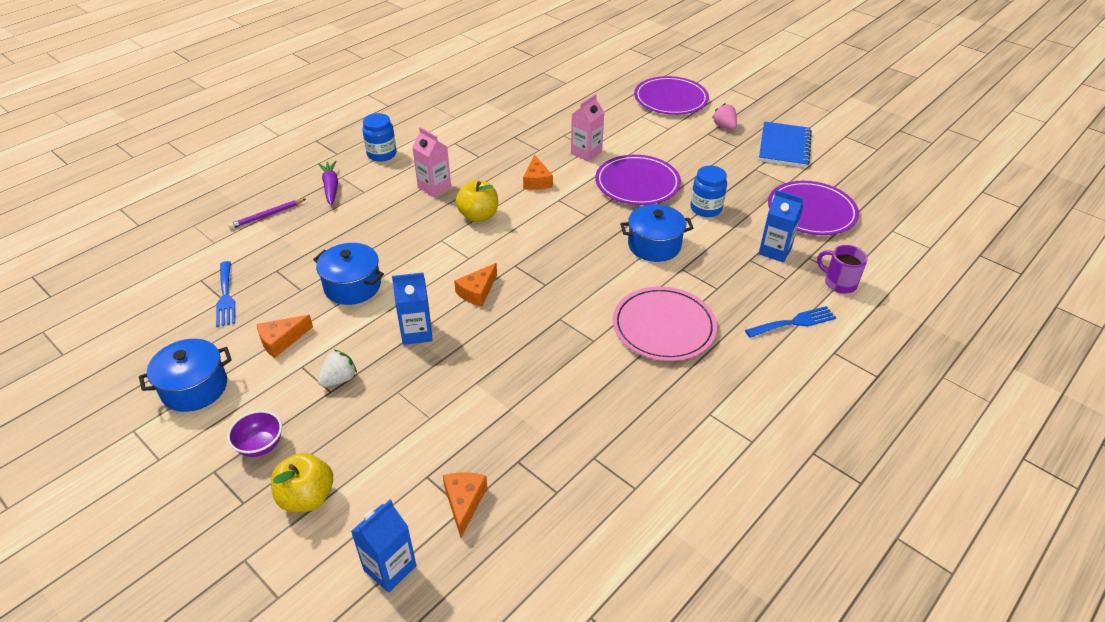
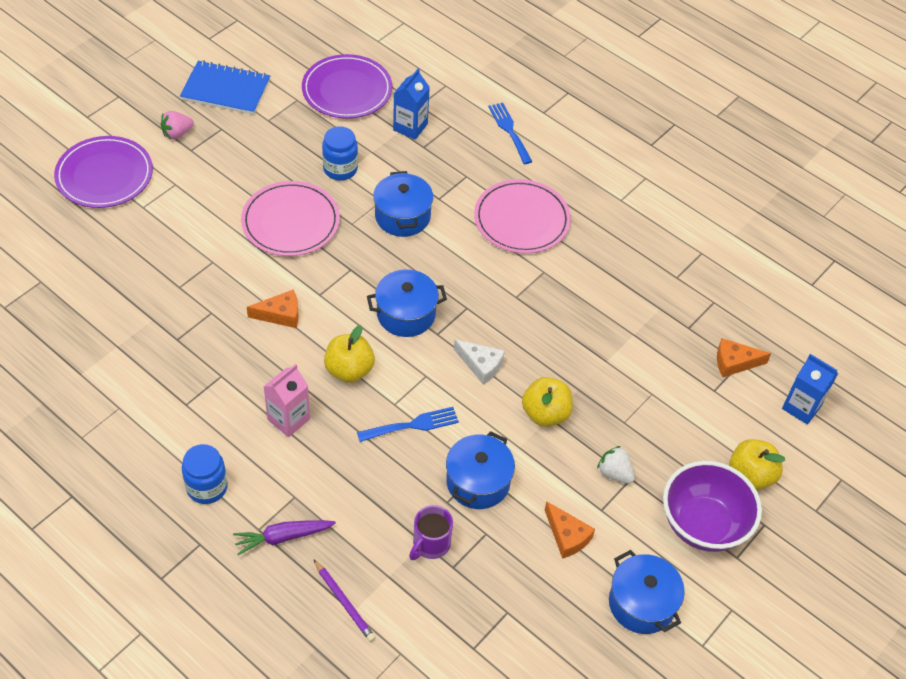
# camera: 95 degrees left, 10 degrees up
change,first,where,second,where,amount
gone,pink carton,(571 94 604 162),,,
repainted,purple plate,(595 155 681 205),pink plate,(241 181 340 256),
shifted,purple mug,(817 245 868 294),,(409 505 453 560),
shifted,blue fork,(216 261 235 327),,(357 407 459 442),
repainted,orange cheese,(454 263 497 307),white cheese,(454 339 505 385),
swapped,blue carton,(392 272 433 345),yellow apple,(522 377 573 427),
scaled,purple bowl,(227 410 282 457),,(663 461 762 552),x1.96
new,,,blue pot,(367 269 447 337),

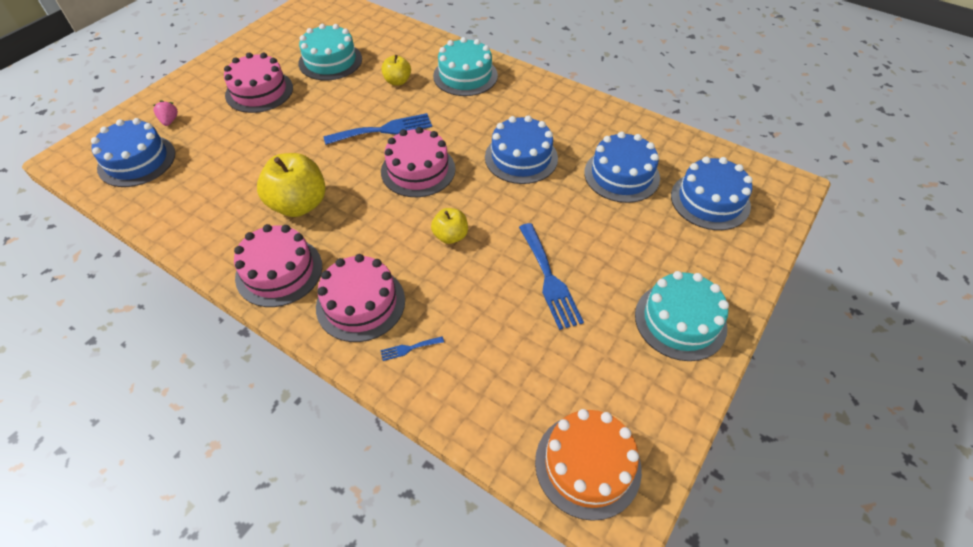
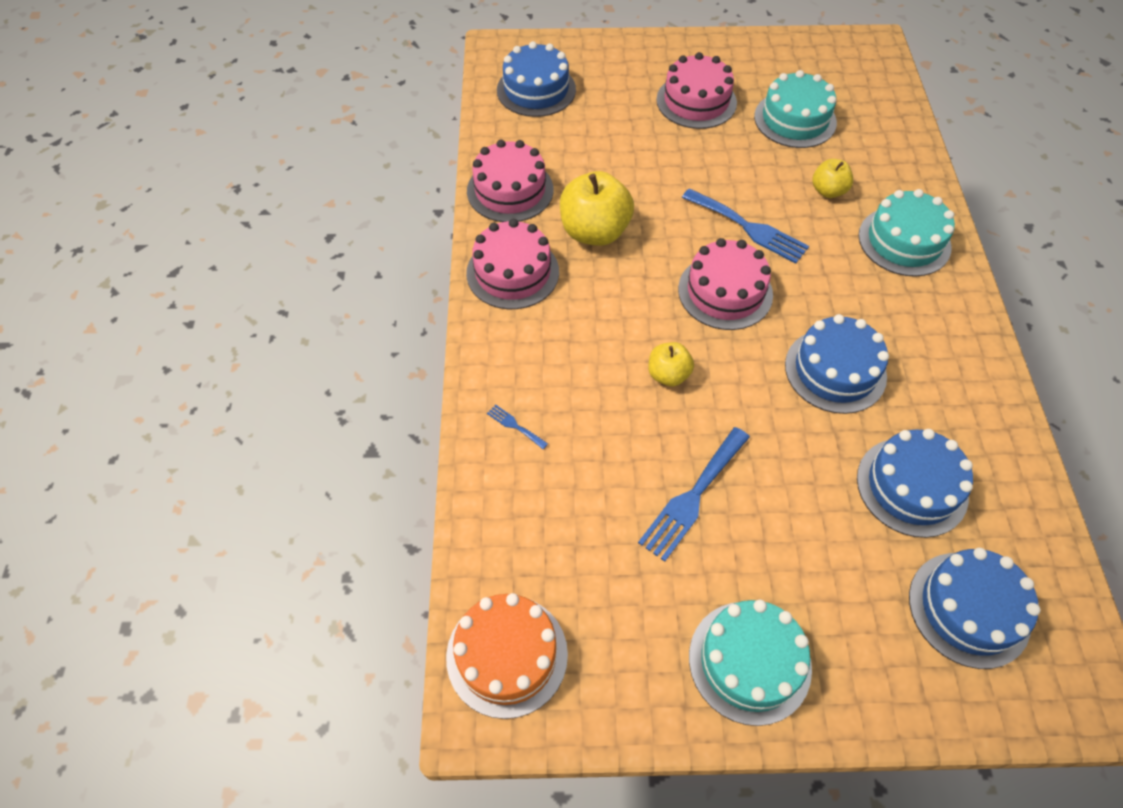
# camera: 55 degrees right, 5 degrees up
change,first,where,second,where,amount
gone,pink strawberry,(153 100 178 126),,,
shifted,pink cake,(316 254 405 342),,(467 140 554 222),

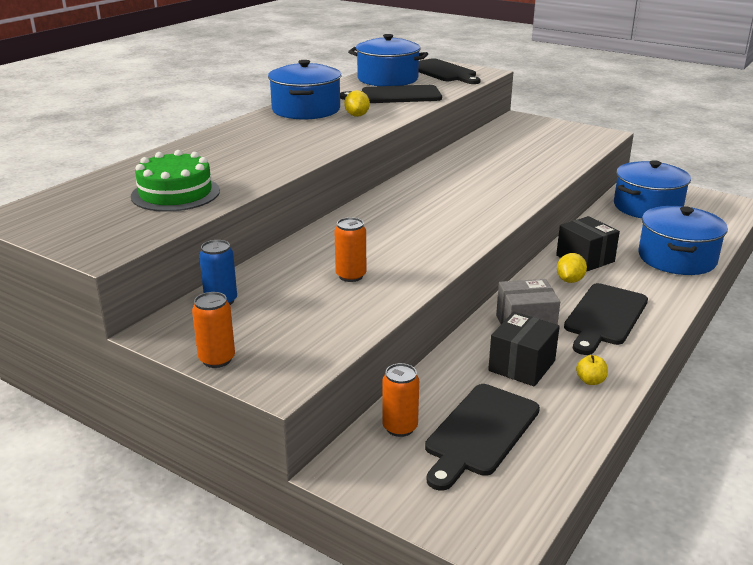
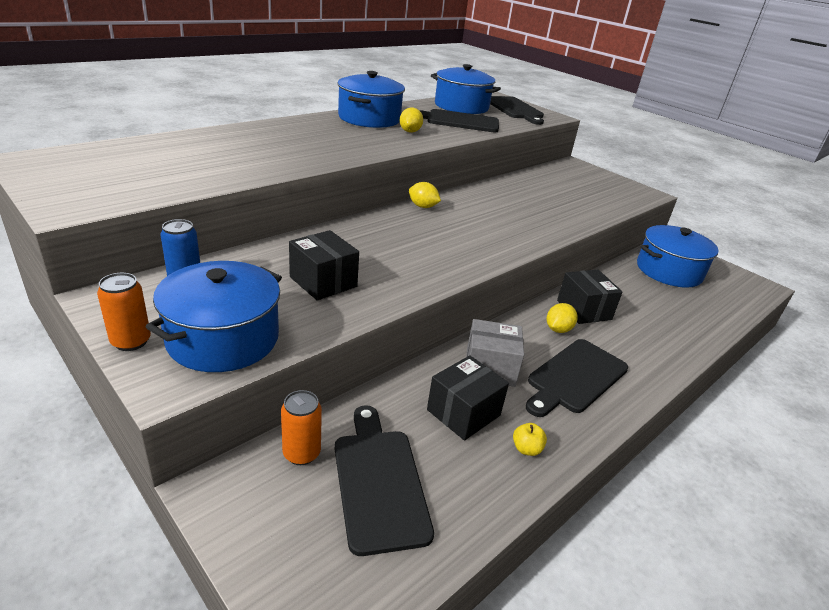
# camera: 10 degrees right, 5 degrees up
change,first,where,second,where,amount
gone,green cake,(131 150 220 212),,,
shifted,blue pot,(638 206 728 275),,(146 261 282 372),
swapped,orange can,(334 217 366 282),black box,(289 230 359 301),
rotated,black cutting board,(425 384 540 491),,(335 405 434 556),120 degrees clockwise
new,,,yellow lemon,(409 182 441 208),

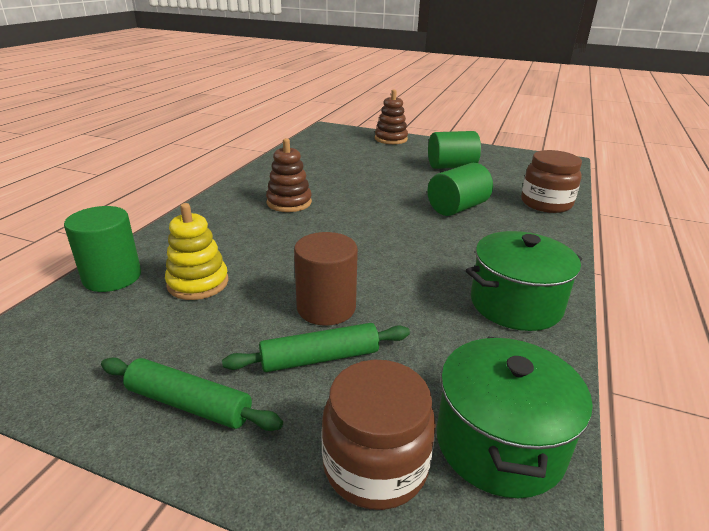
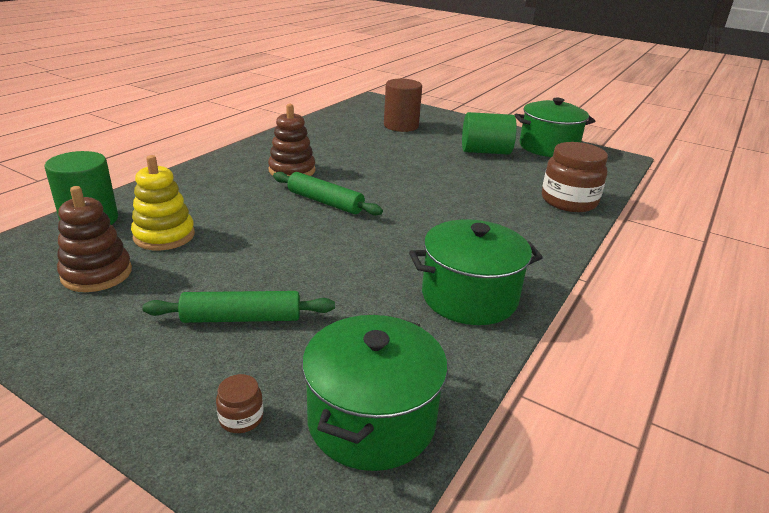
# camera: 10 degrees right, 0 degrees up
change,first,where,second,where,amount
shifted,brown stacking toy,(375 89 408 144),,(57 186 132 292),
gone,green cylinder,(427 163 493 216),,,
shifted,brown cylinder,(294 232 358 326),,(384 79 422 132),
shifted,green rolling pin,(101 358 283 431),,(273 172 383 216),
scaled,brown jar,(321 360 436 510),,(216 374 264 433),x0.43
new,,,green pot,(514 98 595 157),

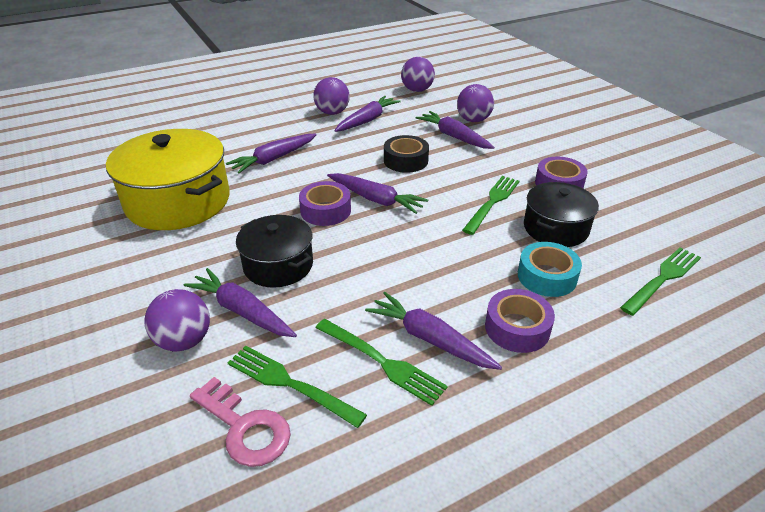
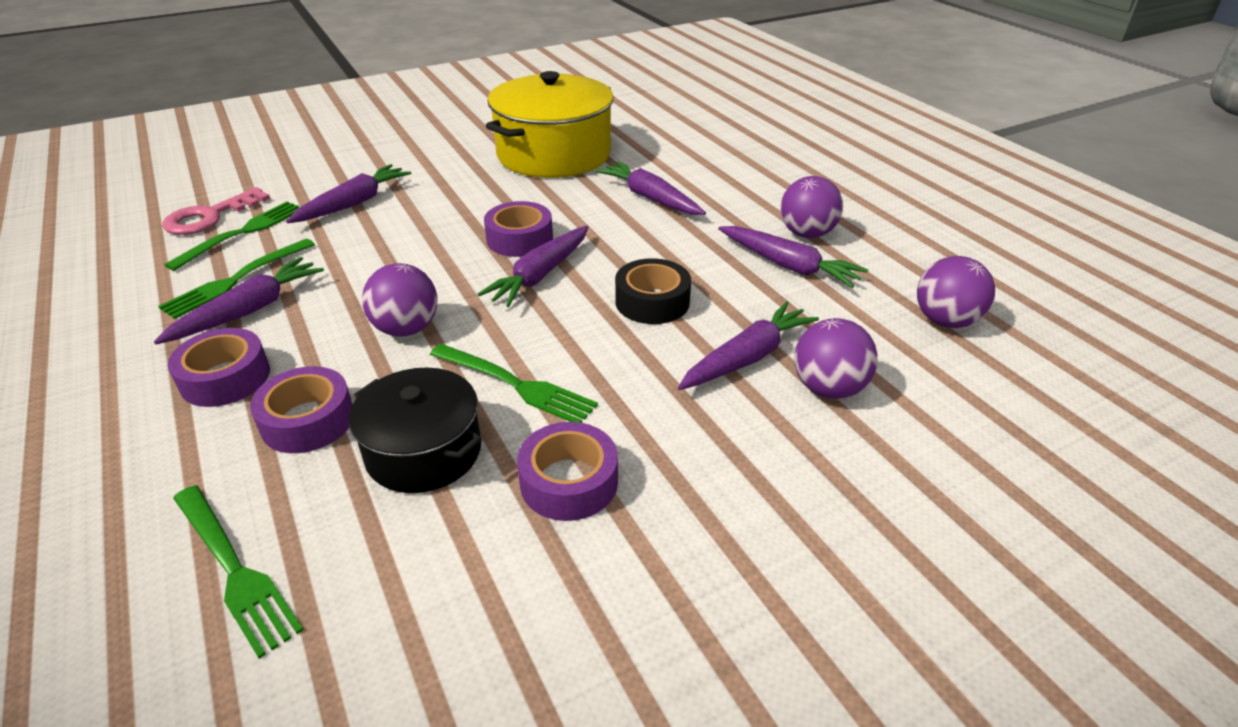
# camera: 90 degrees right, 0 degrees up
change,first,where,second,where,amount
gone,black pot,(236 215 313 288),,,
repainted,turquoise tape,(518 242 582 297),purple tape,(250 366 353 453),
shifted,purple ball,(145 289 210 351),,(362 263 438 337),

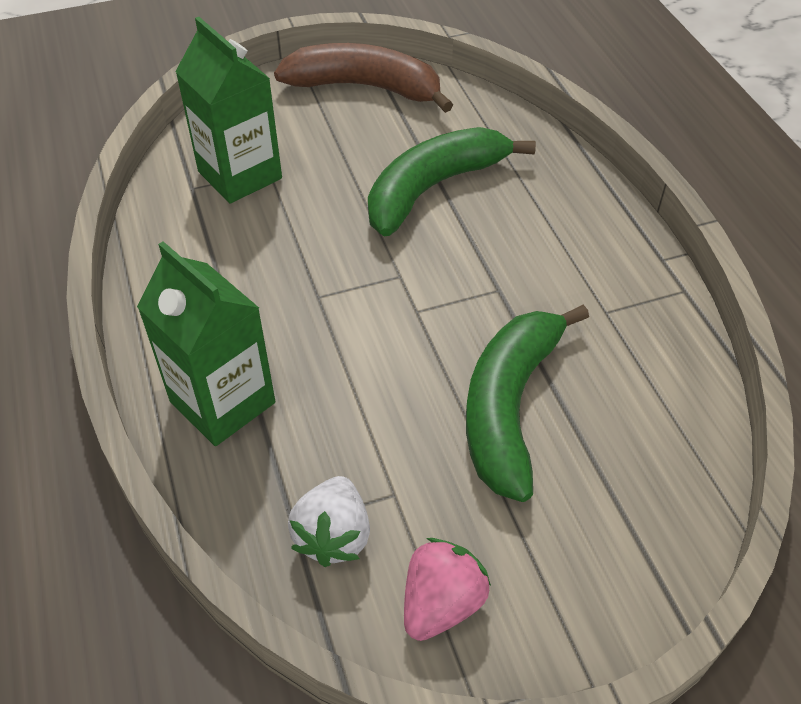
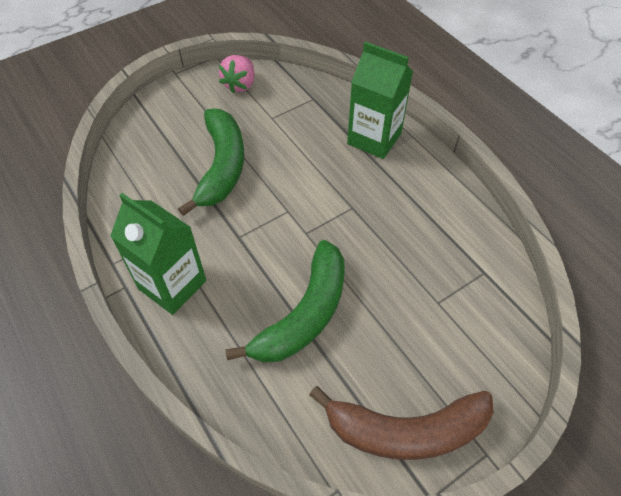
# camera: 165 degrees right, 5 degrees up
change,first,where,second,where,amount
shifted,green carton,(175 17 282 204),,(110 193 206 315),
gone,white strawberry,(288 476 370 567),,,

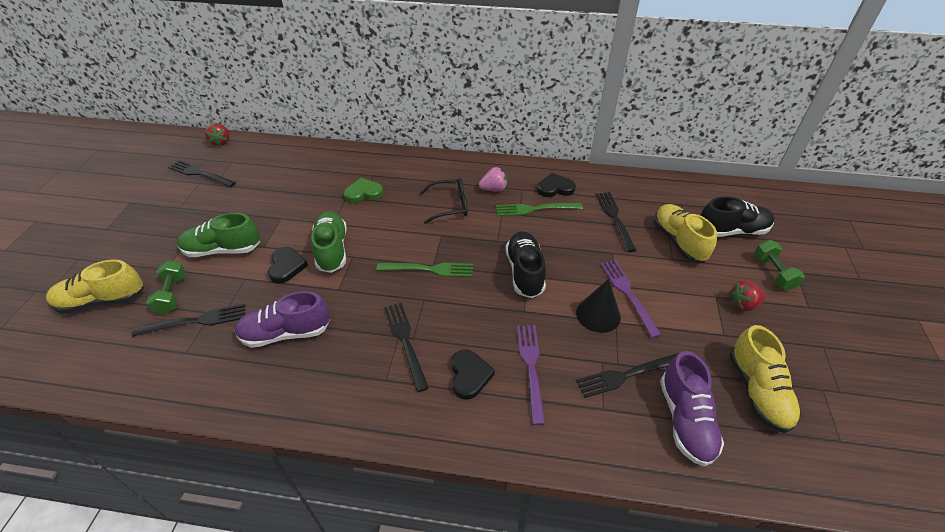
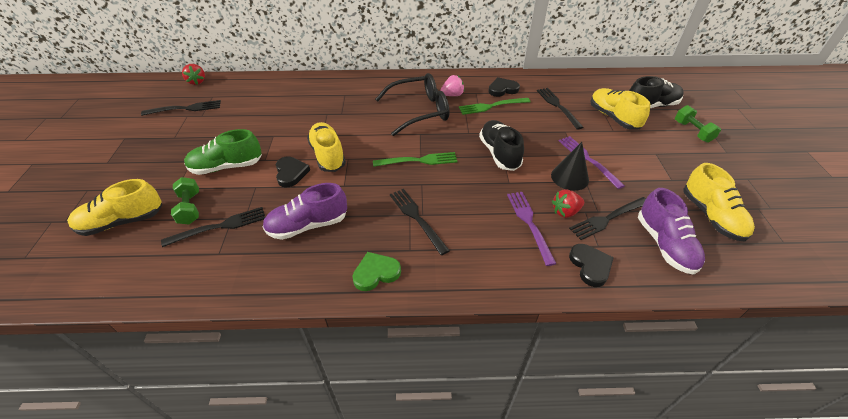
# camera: 10 degrees left, 0 degrees up
change,first,where,second,where,amount
rotated,black fork,(168 160 236 188),,(141 100 221 116),150 degrees clockwise
shifted,green heart,(344 178 383 203),,(353 252 401 291),
scaled,black glasses,(420 178 468 224),,(375 73 450 136),x1.56
repainted,green shoe,(311 211 347 273),yellow shoe,(307 122 346 172),
shifted,red strawberry,(729 281 766 311),,(552 189 584 218),
shifted,black heart,(451 349 495 400),,(569 244 614 287),

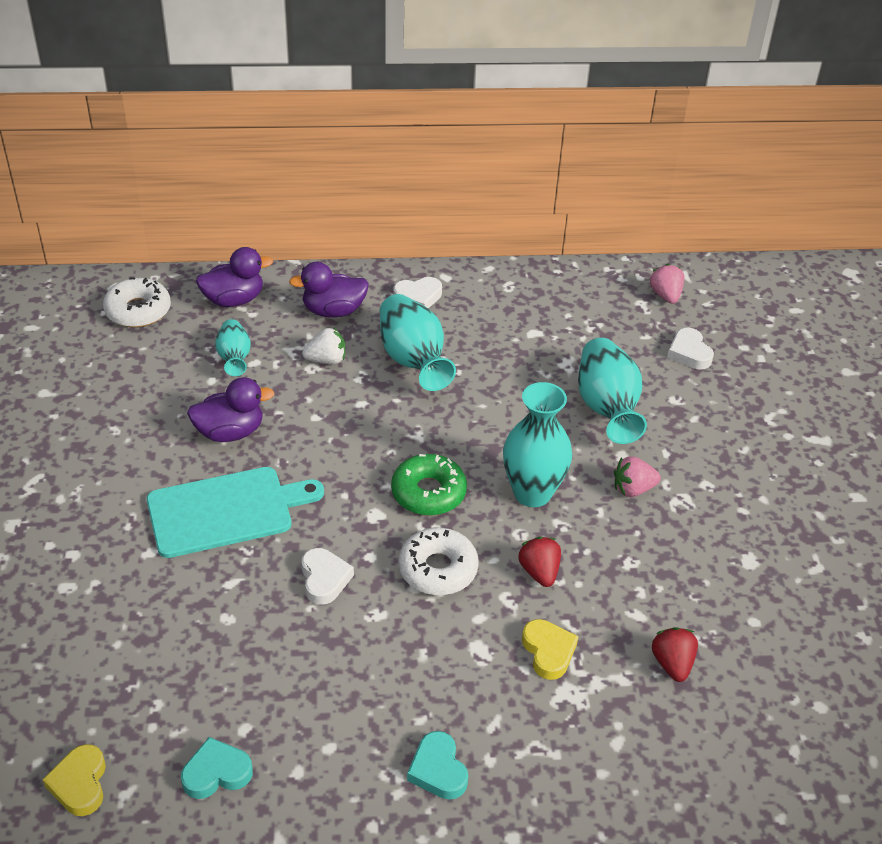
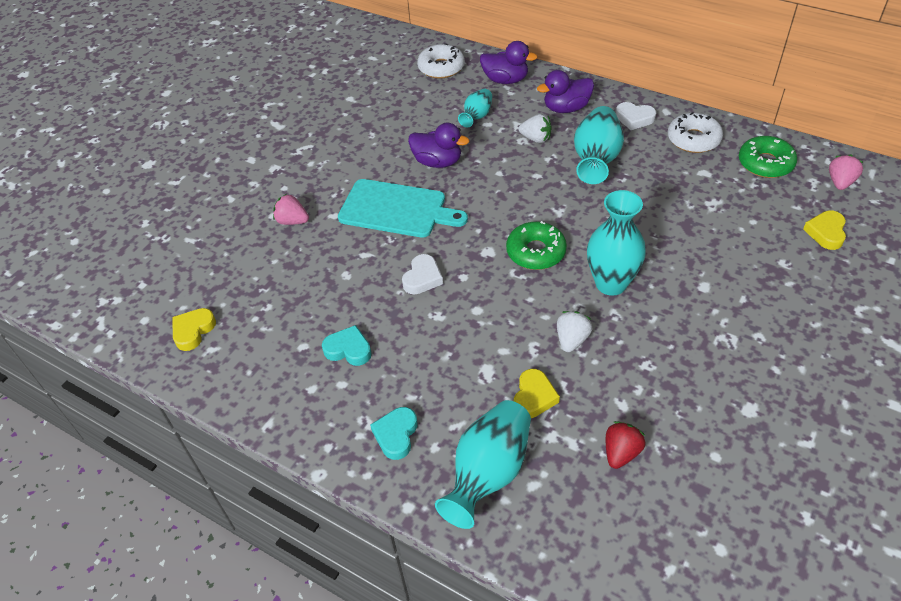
# camera: 40 degrees right, 5 degrees up
change,first,where,second,where,amount
rotated,purple duck,(289 262 369 317),,(537 70 594 113),45 degrees counterclockwise
repainted,white heart,(667 328 714 370),yellow heart,(803 211 846 250),
shifted,turquoise vase,(578 338 647 444),,(435 400 531 529),
shifted,pink strawberry,(614 456 661 497),,(273 194 309 225),
shifted,white donut,(399 528 479 595),,(668 112 723 153),
repainted,red strawberry,(519 537 561 587),white strawberry,(557 311 592 352),
shifted,turquoise heart,(181 737 253 799),,(322 325 372 366),
new,,,green donut,(739 136 797 178),

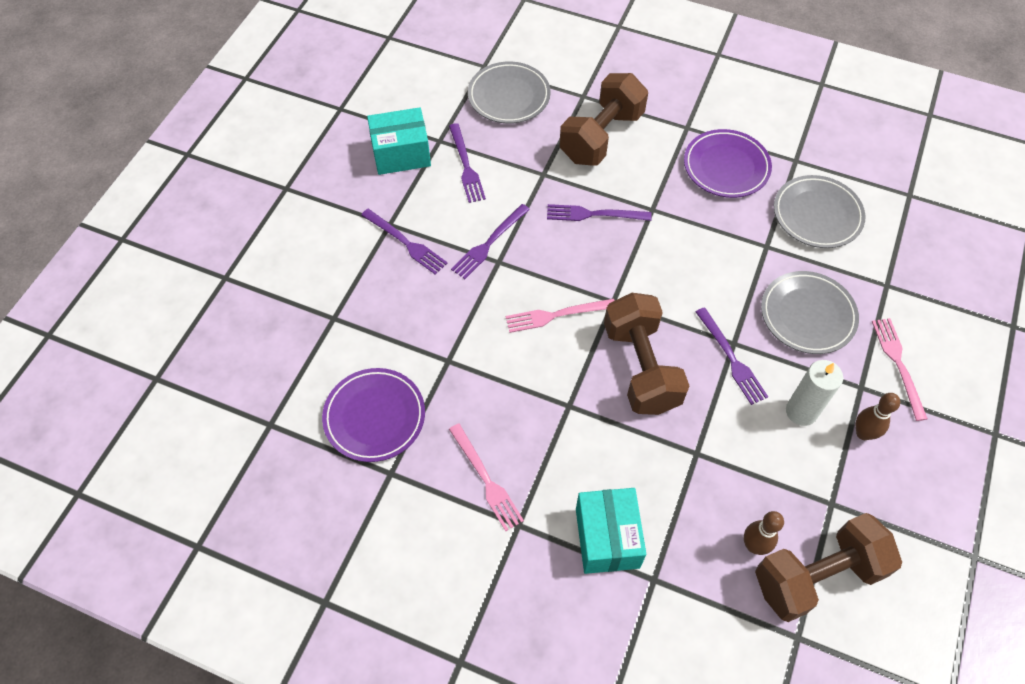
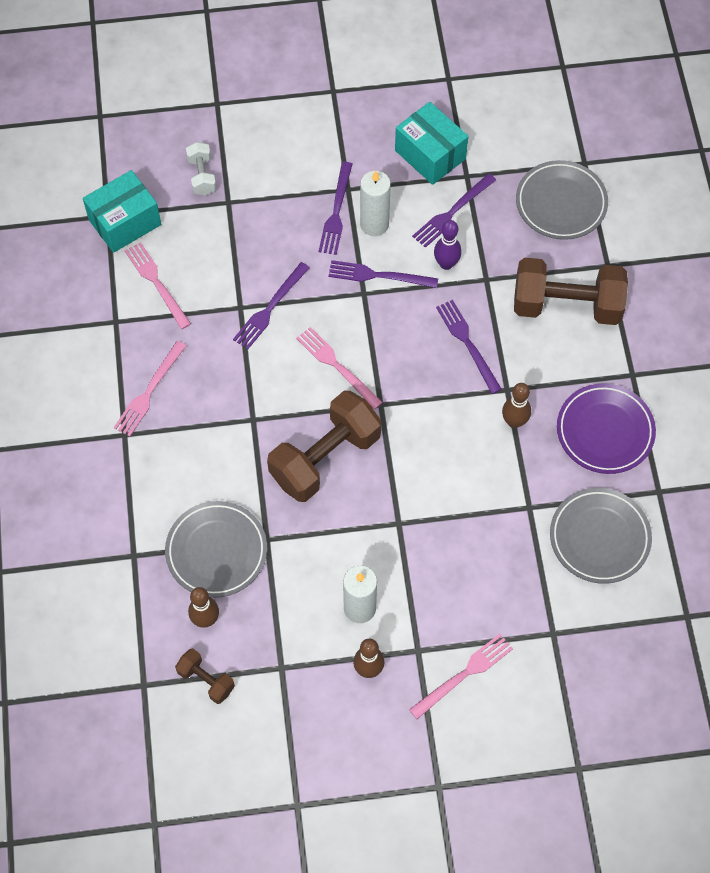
# camera: 60 degrees right, 5 degrees up
change,first,where,second,where,amount
shifted,grey plate,(761 271 859 354),,(165 501 267 598),
shifted,purple fork,(696 307 768 405),,(233 262 310 349),
swapped,purple plate,(322 368 425 462),pink fork,(125 242 191 329),
shifted,turquoise box,(576 488 646 574),,(83 170 161 253),
scaled,brown dumbbell,(755 513 902 622),,(175 649 235 704),x0.48
new,,,white dumbbell,(186 142 216 195),
new,,,white candle,(360 171 391 236),
new,,,purple bowling pin,(434 220 462 270),
new,,,brown bowling pin,(502 383 531 428),

